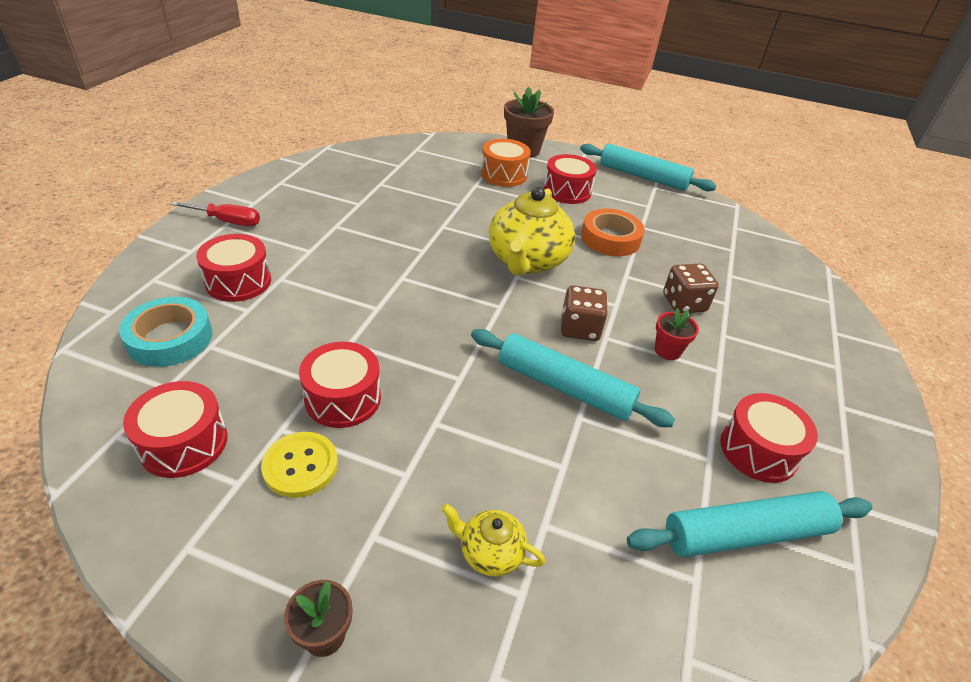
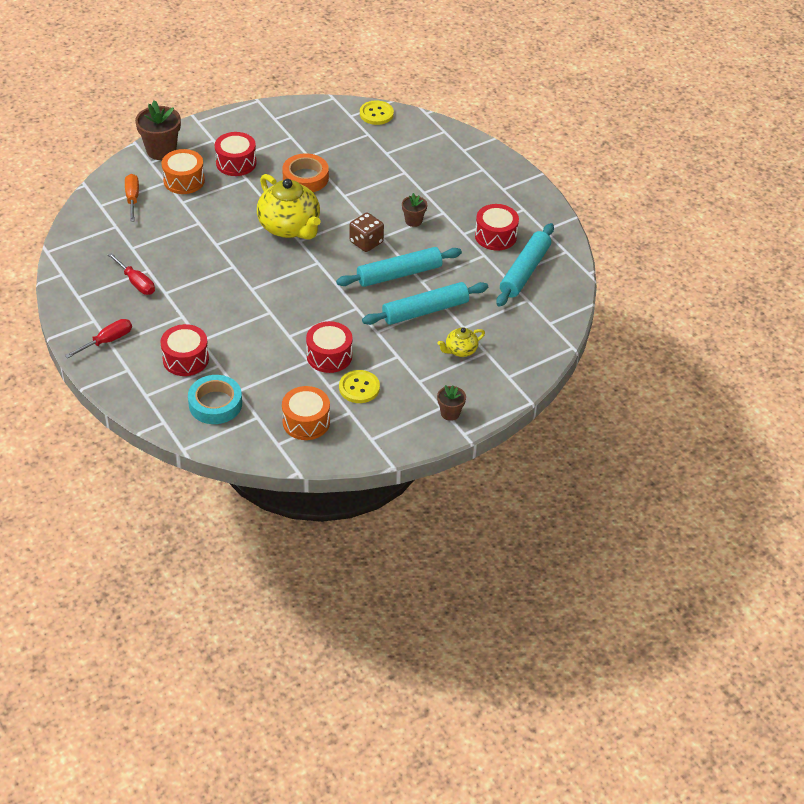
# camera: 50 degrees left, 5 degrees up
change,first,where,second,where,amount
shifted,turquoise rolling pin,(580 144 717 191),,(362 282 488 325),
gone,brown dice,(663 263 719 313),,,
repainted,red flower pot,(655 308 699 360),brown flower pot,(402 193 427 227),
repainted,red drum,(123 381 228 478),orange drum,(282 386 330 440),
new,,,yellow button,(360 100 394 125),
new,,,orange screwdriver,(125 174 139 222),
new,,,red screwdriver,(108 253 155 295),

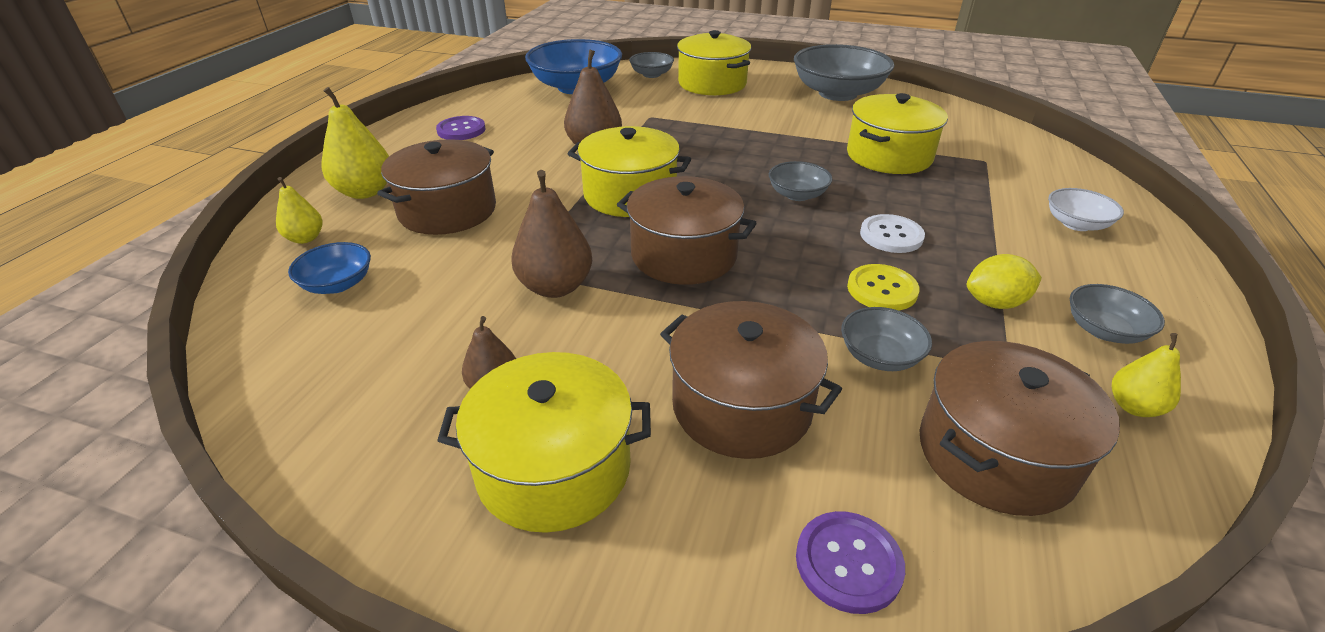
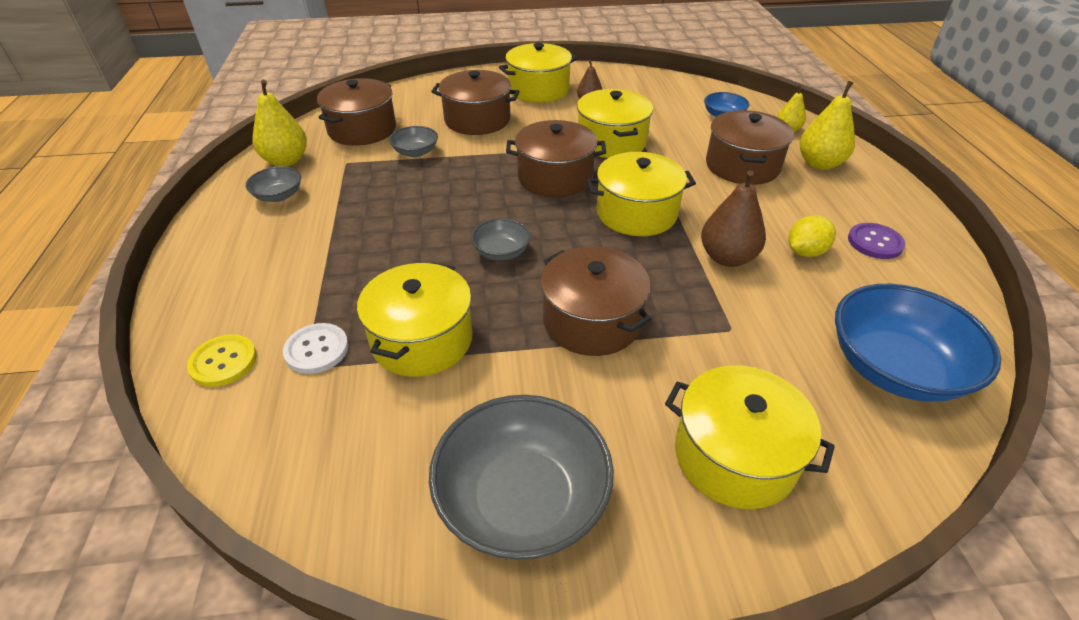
# camera: 155 degrees right, 5 degrees up
change,first,where,second,where,amount
gone,grey bowl,(629 52 674 78),,,
swapped,brown pear,(511 170 592 298),yellow pot,(577 89 653 158),
gone,white bowl,(1048 188 1124 231),,,
shifted,white button,(860 214 925 253),,(283 323 349 374),
shifted,yellow lemon,(967 254 1042 309),,(788 215 836 257),
shifted,yellow button,(847 264 920 311),,(187 334 257 387),
scaled,yellow pear,(1112 333 1181 417),,(252 80 307 167),x1.71
gone,purple button,(796 511 905 614),,,
new,,,brown pot,(541 247 652 356),

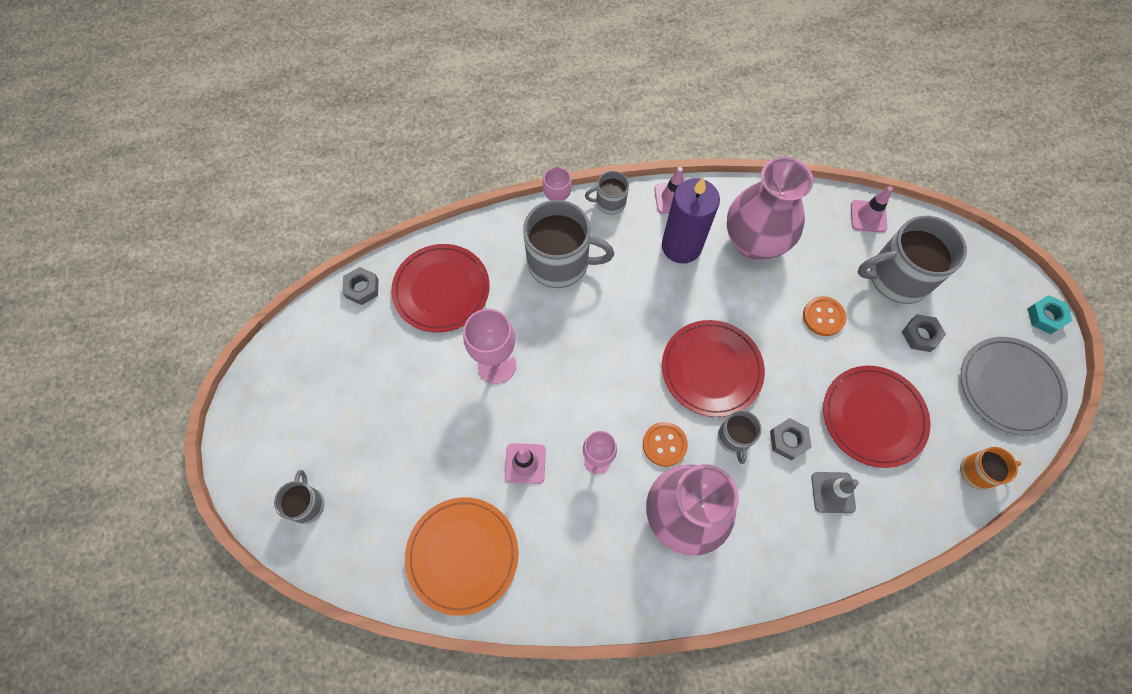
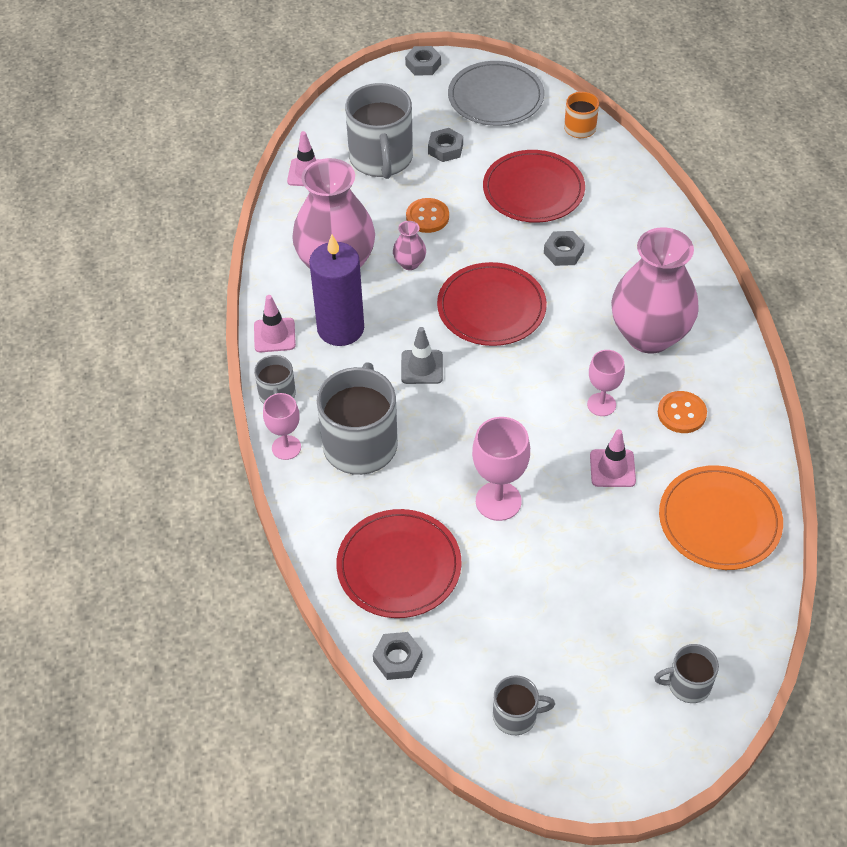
# camera: 90 degrees left, 15 degrees down
change,first,where,second,where,amount
repainted,turquoise nut,(1027 295 1073 334),grey nut,(405 46 441 76),
shifted,grey mug,(718 410 762 464),,(493 675 555 735),
shifted,orange button,(643 422 688 467),,(658 391 707 433),
shifted,grey traffic cone,(811 472 859 513),,(401 327 443 384),
new,,,pink vase,(393 221 426 270),

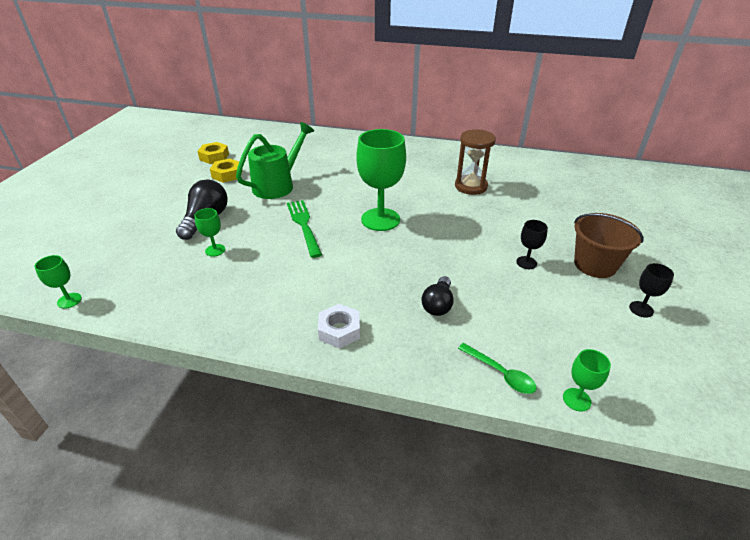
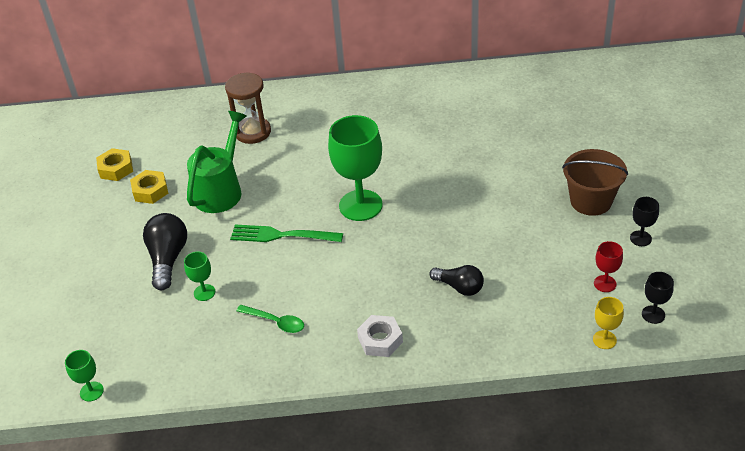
# camera: 15 degrees left, 5 degrees up
change,first,where,second,where,amount
shifted,brown hourglass,(455 129 496 195),,(225 72 271 144),
rotated,green fork,(287 200 322 258),,(230 224 343 242),45 degrees counterclockwise
shifted,black goblet,(516 220 548 269),,(642 272 674 324),
rotated,black light bulb,(422 276 454 316),,(430 265 484 296),60 degrees counterclockwise
shifted,green spoon,(458 343 537 394),,(236 305 304 333),
repainted,green goblet,(563 349 611 412),yellow goblet,(593 297 624 349),
new,,,red goblet,(594 241 623 292),

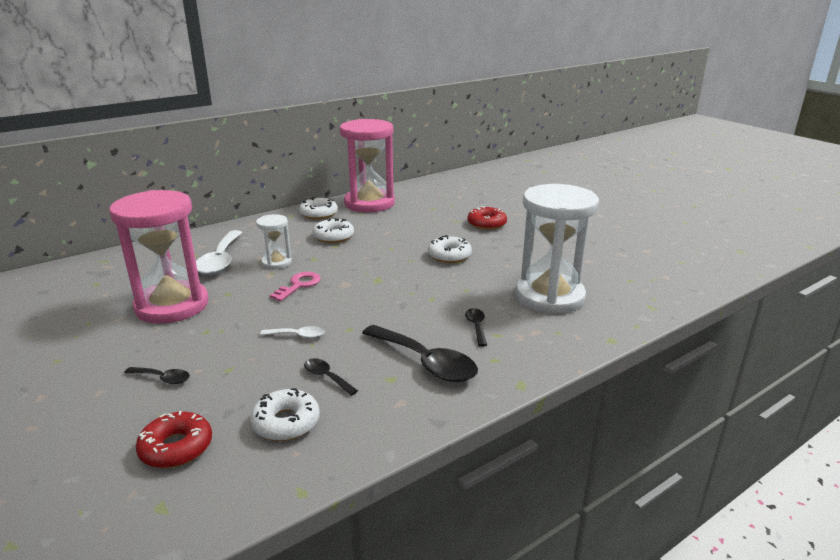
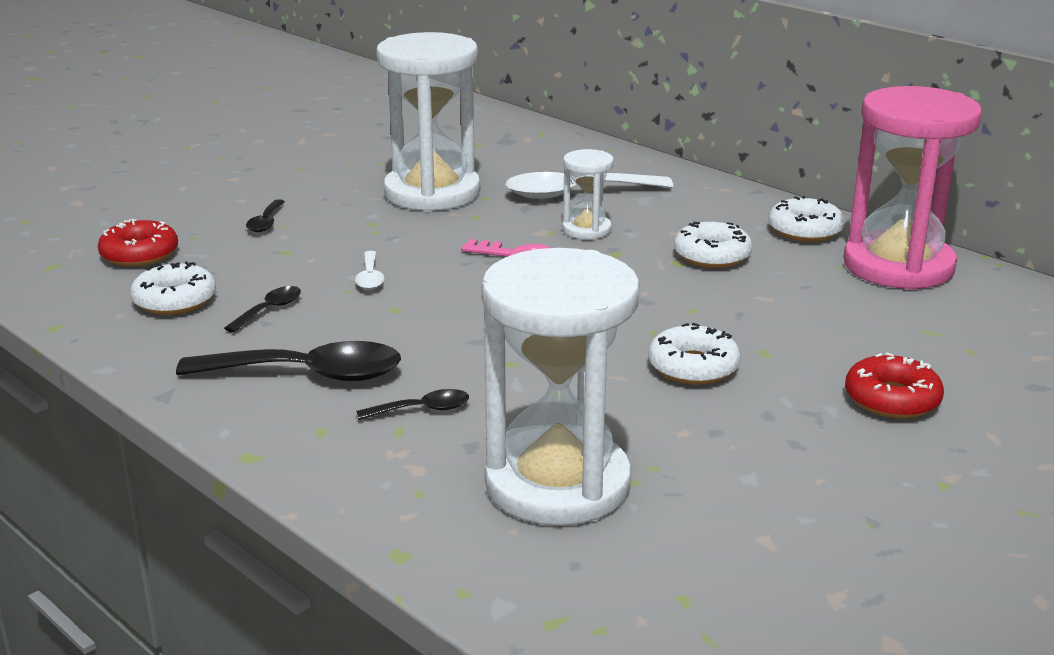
# camera: 80 degrees right, 0 degrees up
change,first,where,second,where,amount
repainted,pink hourglass,(109 190 209 324),white hourglass,(377 32 480 212),
rotated,black spoon,(362 325 478 382),,(176 341 401 381),120 degrees counterclockwise

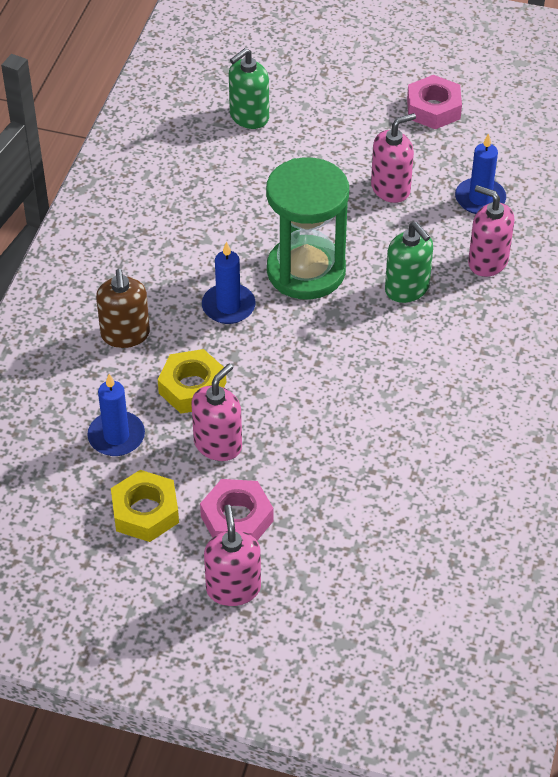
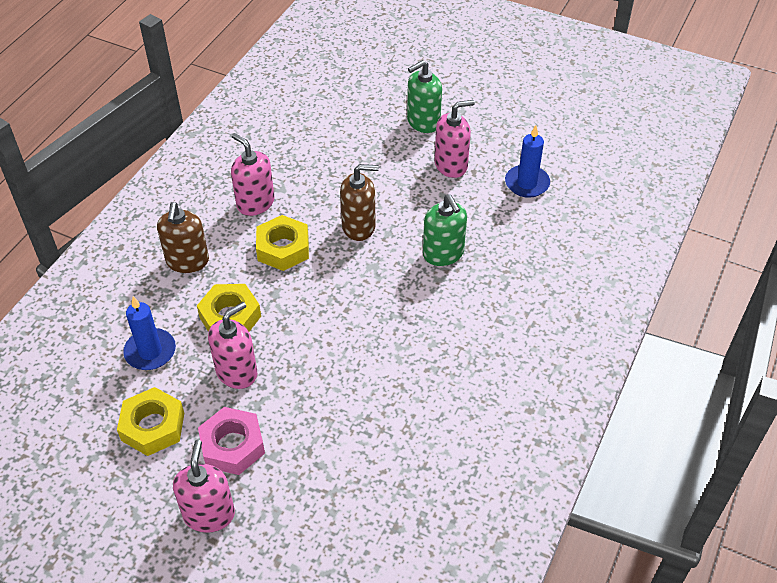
# camera: 10 degrees right, 0 degrees up
change,first,where,second,where,amount
shifted,green soap dispenser,(229 48 269 129),,(407 60 442 133),
gone,pink nut,(407 75 462 129),,,
swapped,green hourglass,(266 157 349 300),brown soap dispenser,(340 164 379 241),
shifted,pink soap dispenser,(468 185 514 277),,(231 133 275 216),
swapped,blue candle,(202 242 256 324),yellow nut,(256 215 309 271),

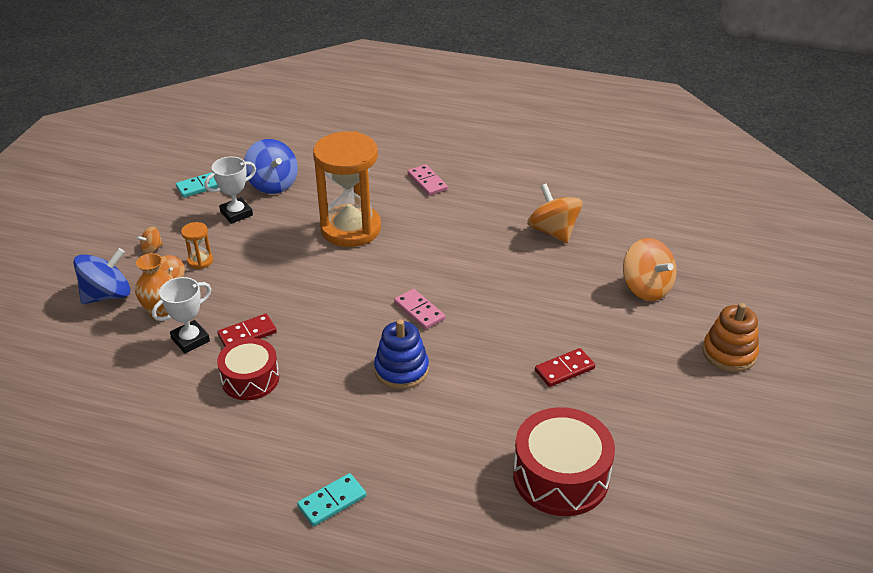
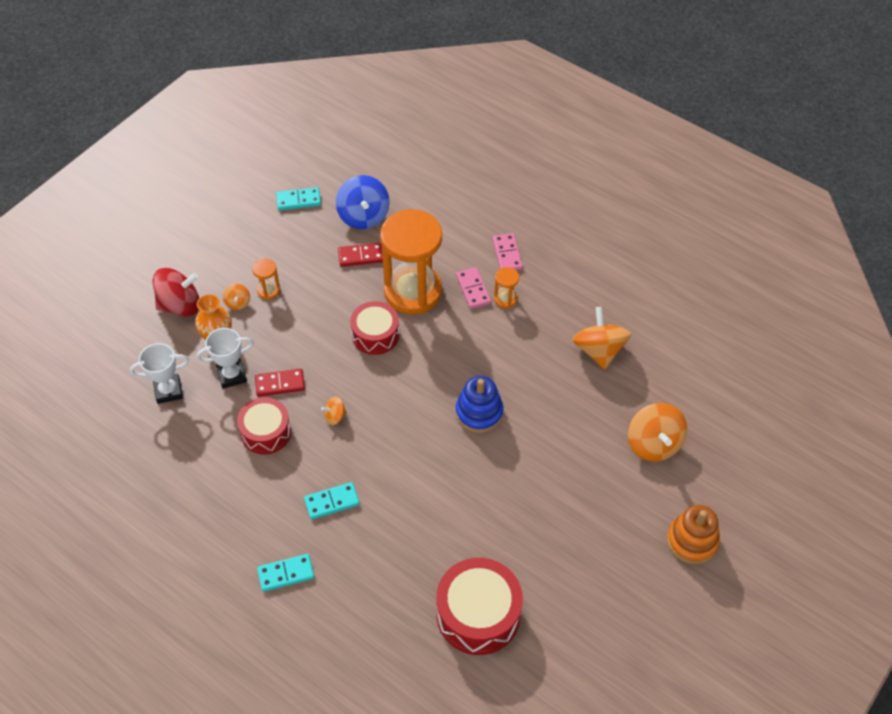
# camera: 20 degrees right, 15 degrees up
change,first,where,second,where,amount
shifted,white trophy,(205 157 256 224),,(130 343 189 404),
shifted,orange spinning top,(137 227 163 254),,(321 396 347 425),
repainted,blue spinning top,(73 248 131 304),red spinning top,(153 268 199 316),
shifted,pink domino,(394 289 445 330),,(456 267 491 309),
shifted,blue stacking toy,(374 319 429 389),,(456 376 504 433),
shifted,red domino,(535 348 595 387),,(338 243 383 267),
new,,,orange hourglass,(494 267 519 308),
new,,,red drum,(350 301 399 355),
new,,,turquoise domino,(304 482 360 520),

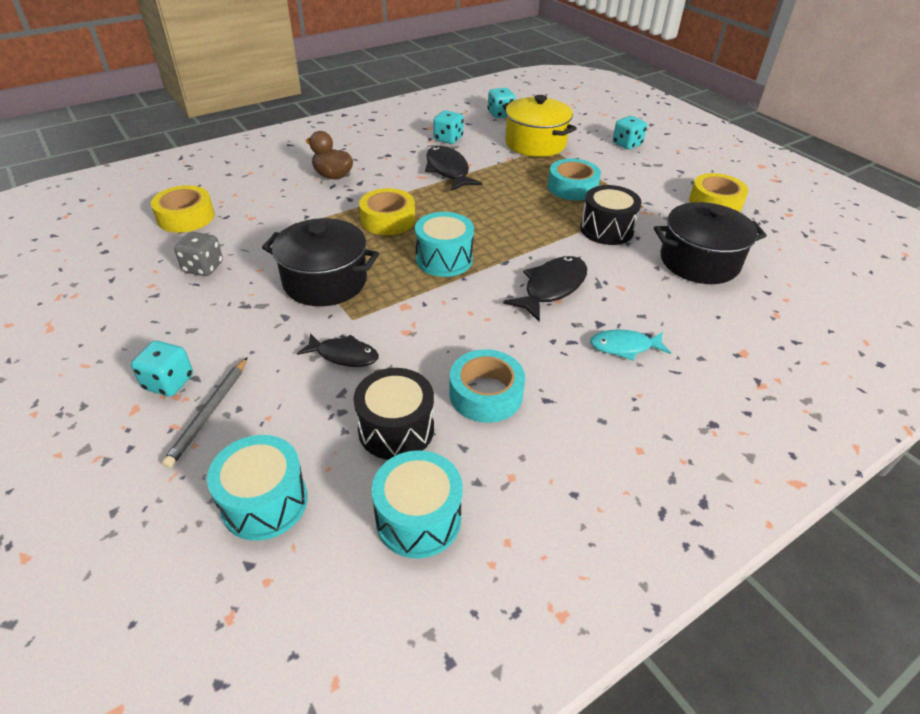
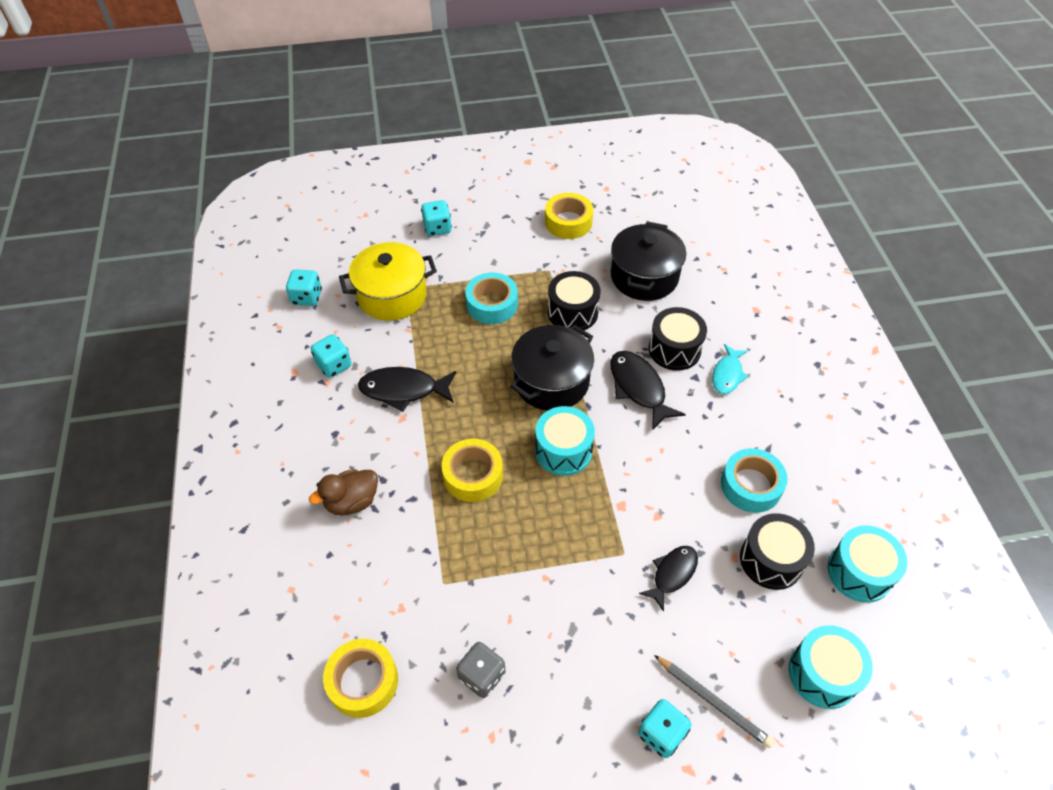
# camera: 65 degrees left, 10 degrees up
change,first,where,second,where,amount
shifted,black pot,(262 218 379 306),,(510 325 594 411),
new,,,black drum,(649 307 707 371),

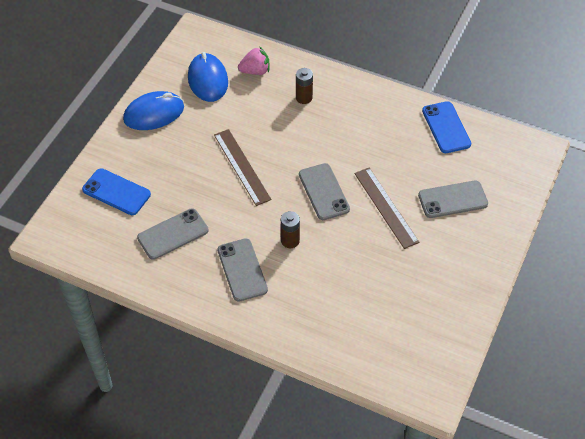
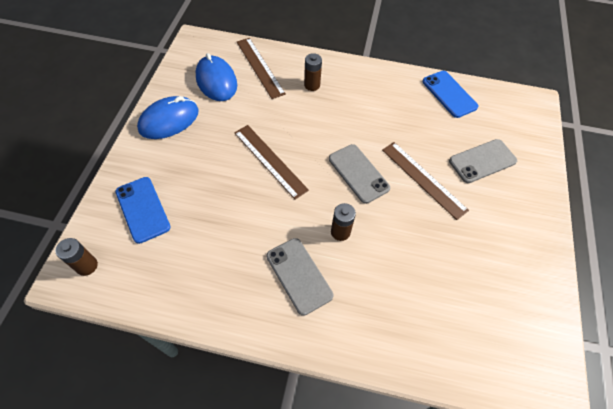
# camera: 15 degrees left, 5 degrees up
change,first,where,second,where,amount
swapped,pink strawberry,(238 46 270 75),brown ruler,(237 38 286 99),
rotated,blue phone,(82 168 151 215),,(115 177 171 244),45 degrees clockwise
gone,grey phone,(137 208 208 260),,,
new,,,brown battery,(55 238 98 276),

